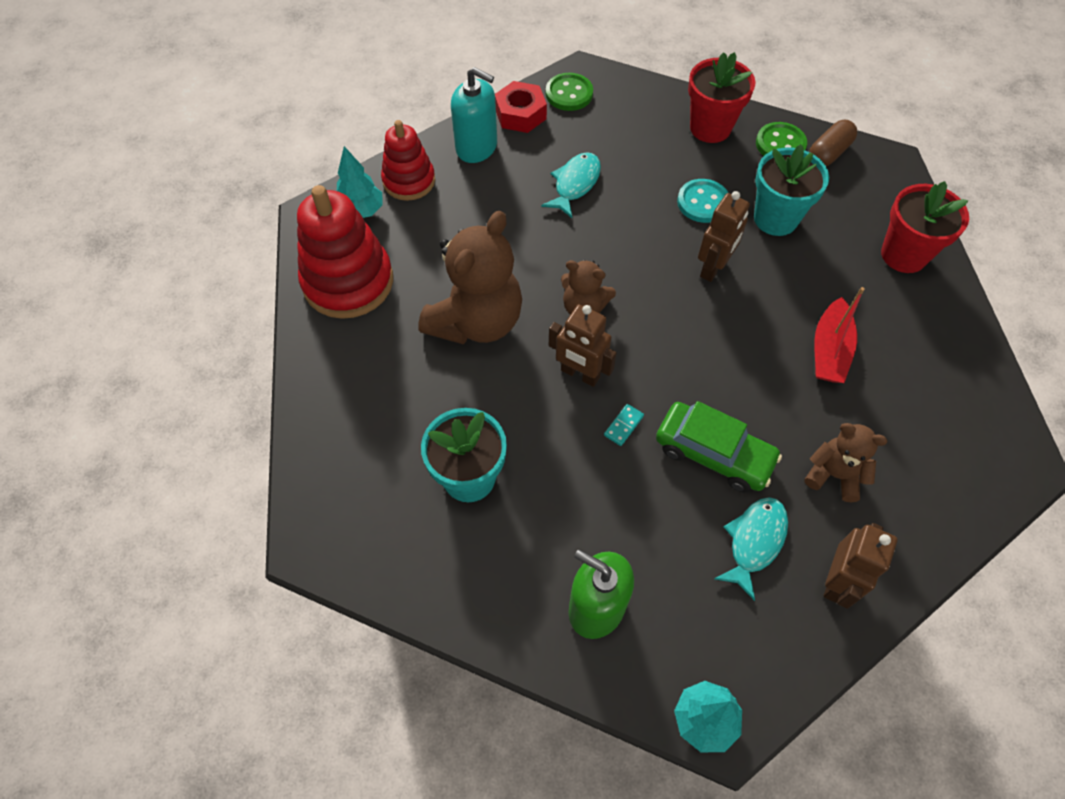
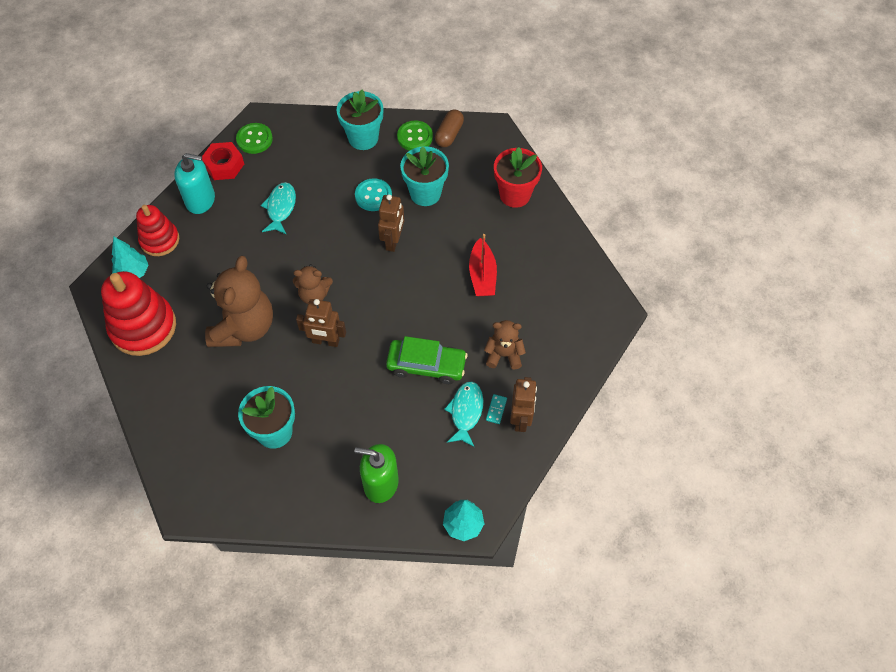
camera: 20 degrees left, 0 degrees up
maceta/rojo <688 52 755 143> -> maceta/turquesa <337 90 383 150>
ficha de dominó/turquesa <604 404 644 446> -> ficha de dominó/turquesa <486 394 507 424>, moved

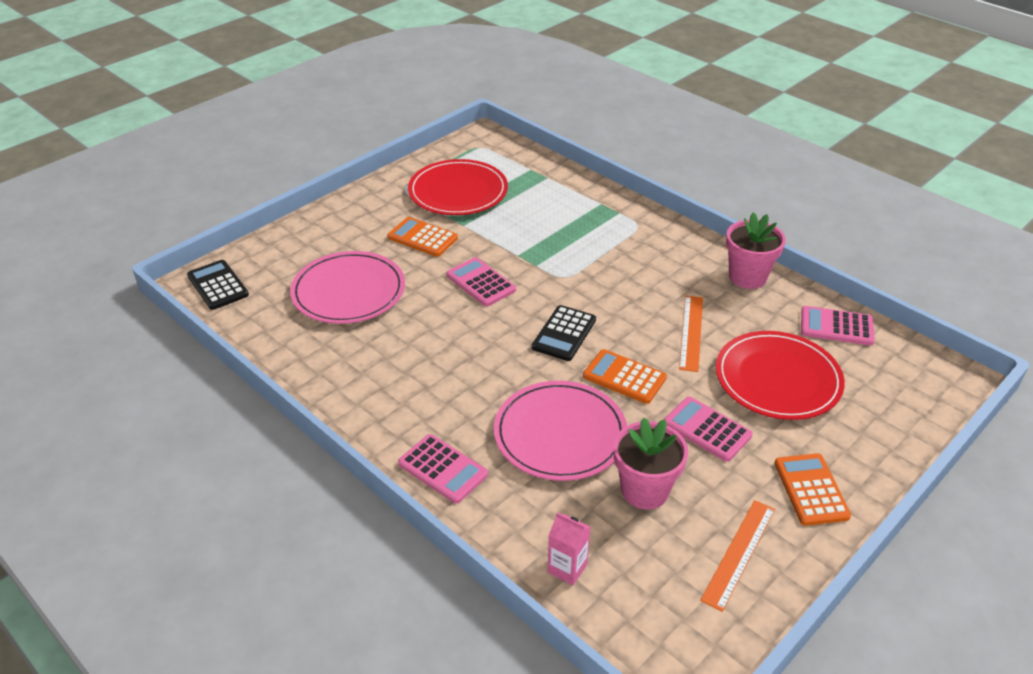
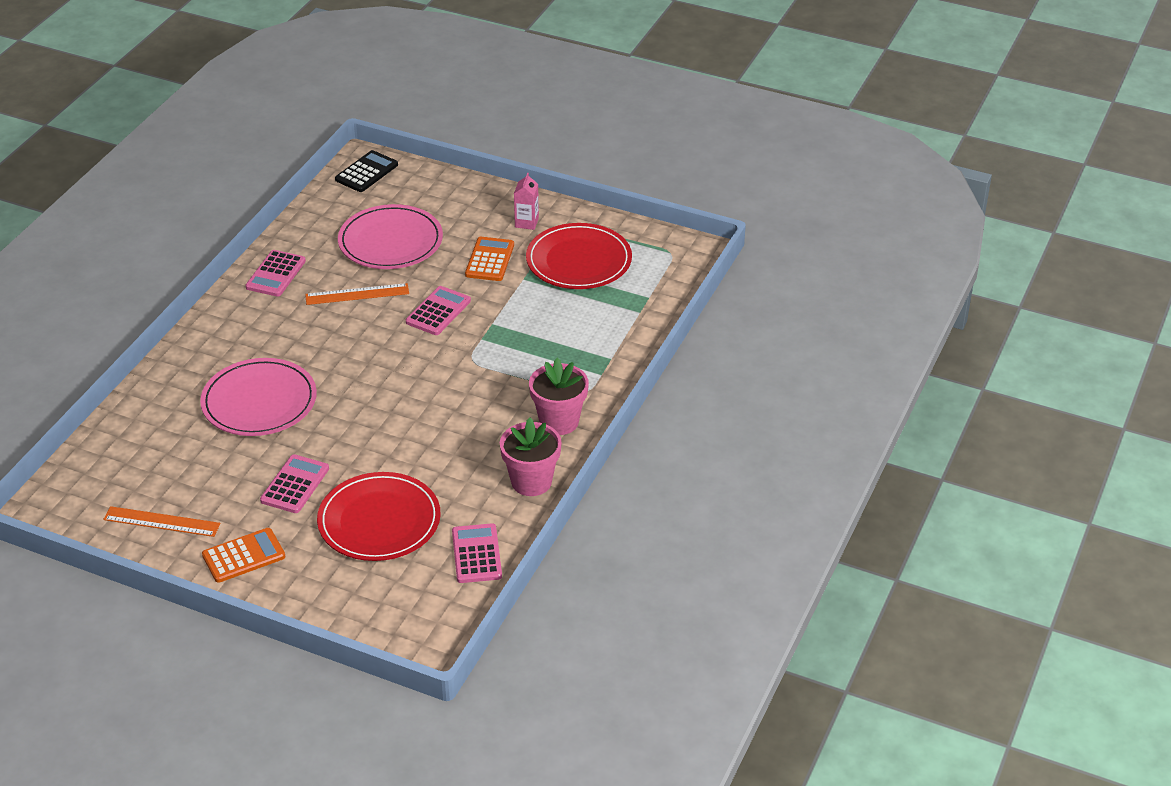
camera: 70 degrees right, 0 degrees up
regla/naranja <679 296 703 372> -> regla/naranja <305 283 409 305>, moved
calculadora/negro <532 305 596 361> -> none
calculadora/naranja <583 349 667 404> -> none
maceta/rosa <614 418 688 510> -> maceta/rosa <529 358 589 435>, moved
calculadora/rosa <398 434 488 504> -> calculadora/rosa <246 250 306 297>, moved
cartón de leche/rosa <547 512 590 585> -> cartón de leche/rosa <514 173 539 230>, moved

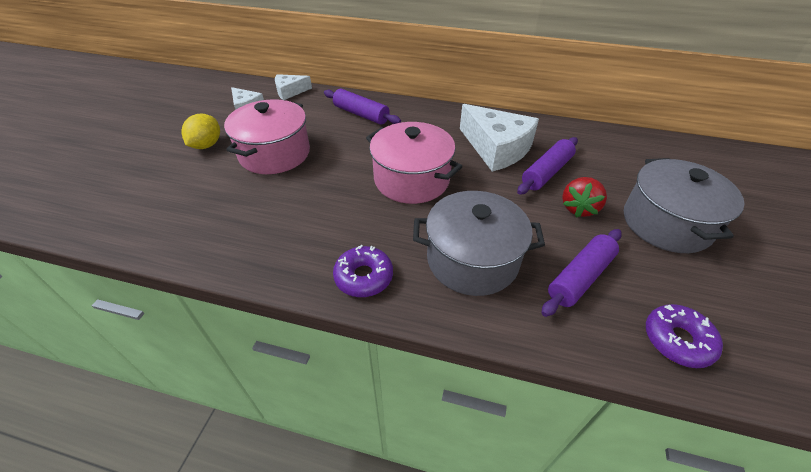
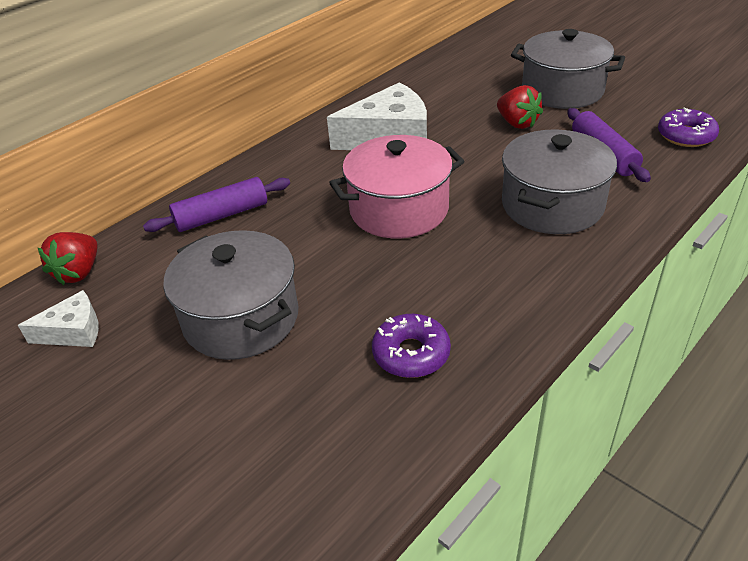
camera: 60 degrees left, 5 degrees down
queso/blanco <275 74 312 100> -> fresa/rojo <38 232 97 285>
olla/rosa <224 99 310 174> -> olla/gris <164 230 299 360>
limón/amarillo <181 114 220 149> -> none
rodillo/morado <517 137 578 195> -> none
rosquilla/morado <333 245 393 297> -> rosquilla/morado <372 314 451 378>, moved

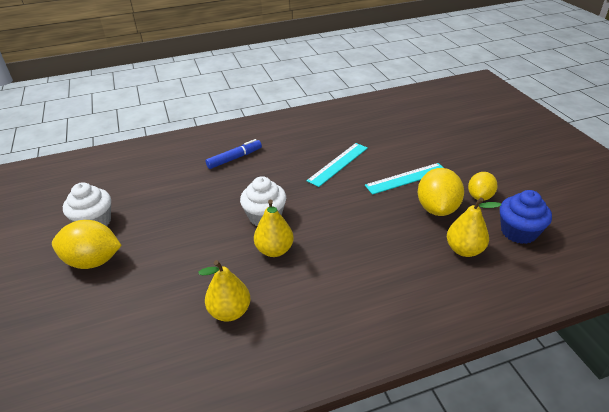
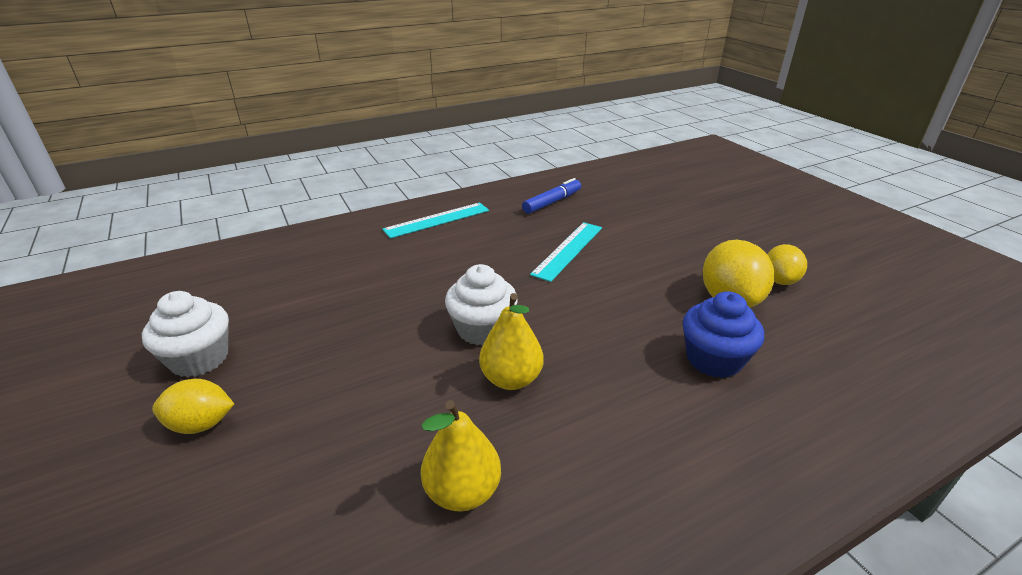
camera: 10 degrees left, 5 degrees down
rotulador/azul <206 139 262 169> -> rotulador/azul <522 178 581 214>, moved
regla/turquesa <365 163 444 195> -> regla/turquesa <382 203 489 238>, moved
magdalena/azul <500 190 552 244> -> magdalena/azul <683 291 764 378>, moved
pera/amarillo <447 197 501 257> -> none
limón/amarillo <52 220 122 269> -> limón/amarillo <152 379 234 434>, x0.63

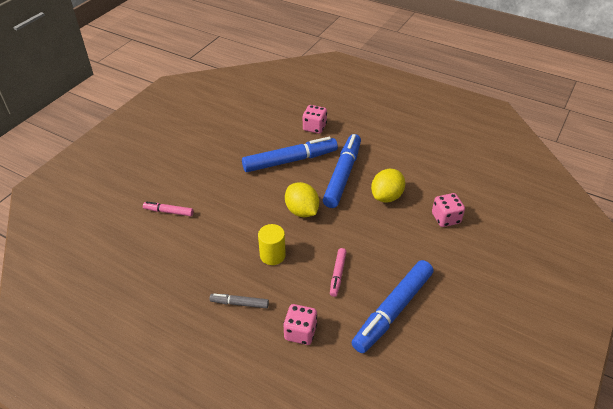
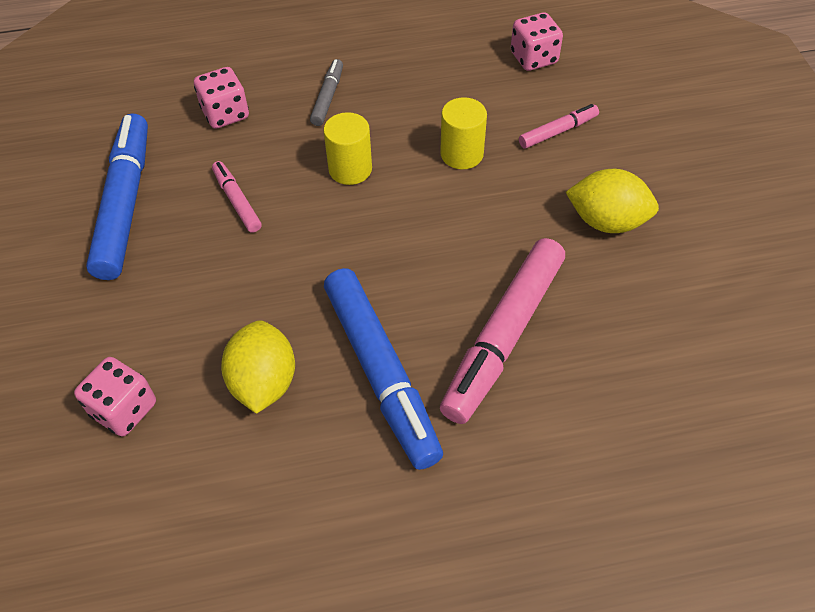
camera: 140 degrees right, 10 degrees up
dado/rosa <302 105 327 134> -> dado/rosa <511 12 563 71>, moved
rotulador/azul <242 137 338 172> -> rotulador/rosa <440 238 565 424>
limón/amarillo <285 182 319 217> -> limón/amarillo <566 169 659 233>, moved
rotulador/gris <210 294 269 309> -> rotulador/gris <310 59 343 126>, 45 degrees counterclockwise
none -> cilindro/amarillo <440 97 487 169>

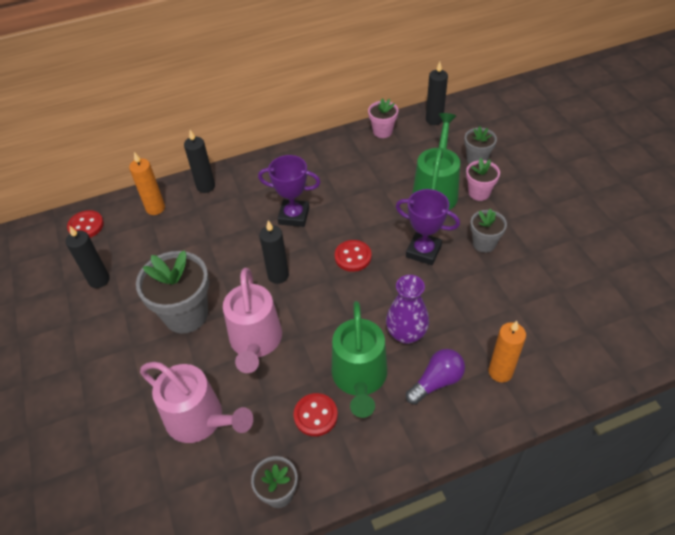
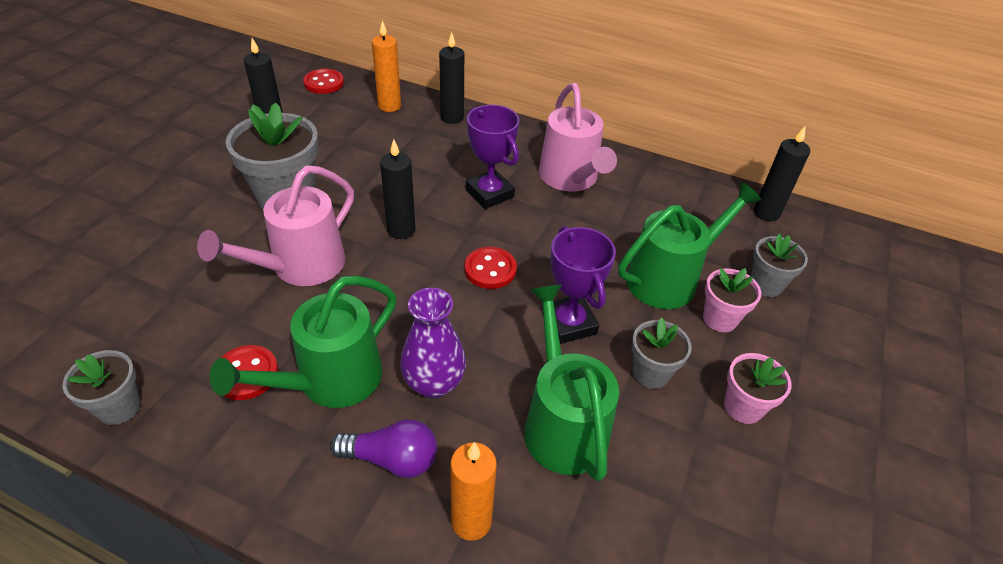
camera: 40 degrees right, 5 degrees down
maceta/rosa <368 98 398 138> -> maceta/rosa <724 353 791 424>, moved
regadera/rosa <140 362 253 443> -> regadera/rosa <539 83 617 192>, moved
none -> regadera/verde <524 284 619 481>

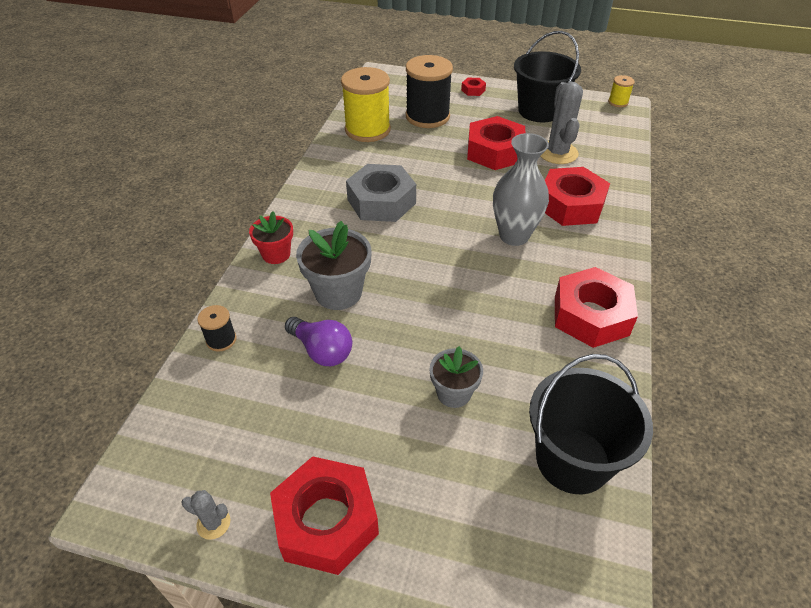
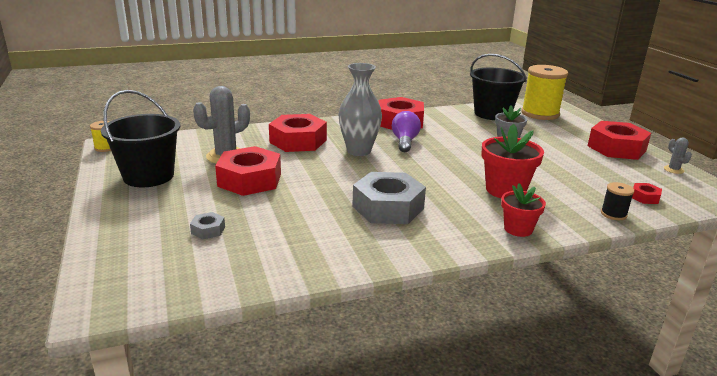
camera: 125 degrees left, 20 degrees down
carrete/negro <406 55 453 128> -> tuerca/gris <190 212 225 239>
carrete/amarillo <341 67 391 142> -> carrete/amarillo <521 65 568 120>, moved
tuerca/rojo <461 78 486 96> -> tuerca/rojo <632 183 662 204>, moved
maceta/gris <296 221 372 310> -> maceta/rojo <481 124 544 199>
bombilla/morado <285 317 352 366> -> bombilla/morado <392 111 421 152>, moved

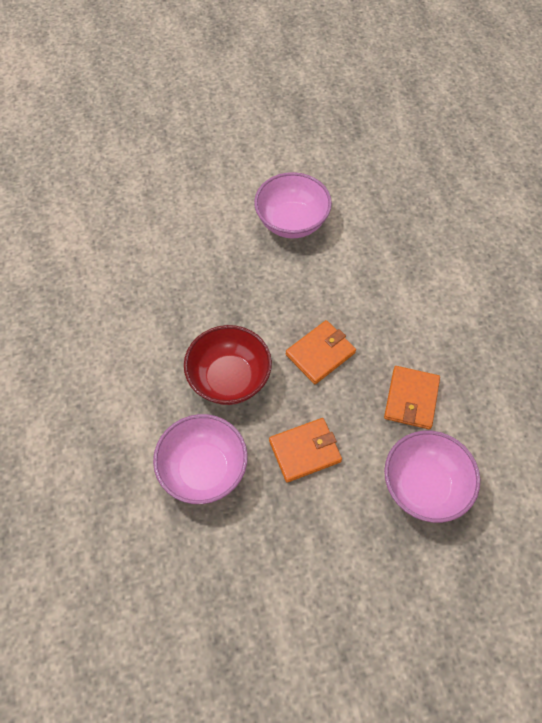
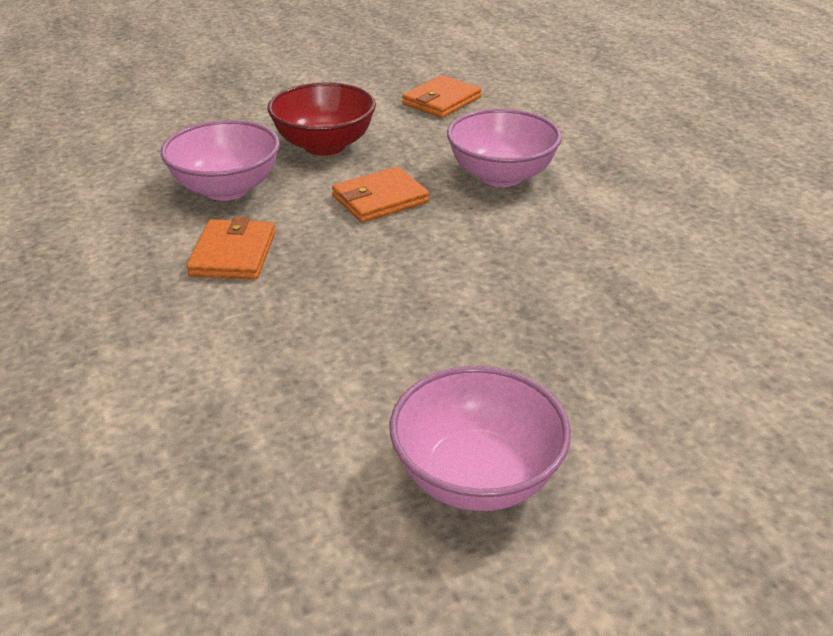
camera: 170 degrees right, 25 degrees down
cartera/naranja <286 320 356 384> -> cartera/naranja <402 75 482 118>, moved
cuenco/rojo <184 325 272 405> -> cuenco/rojo <268 82 376 156>, moved

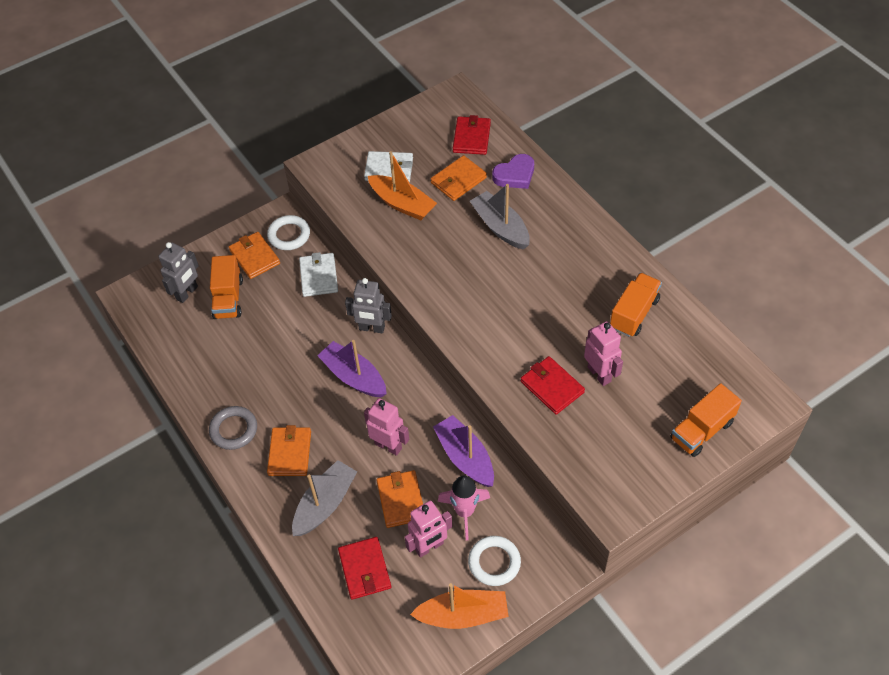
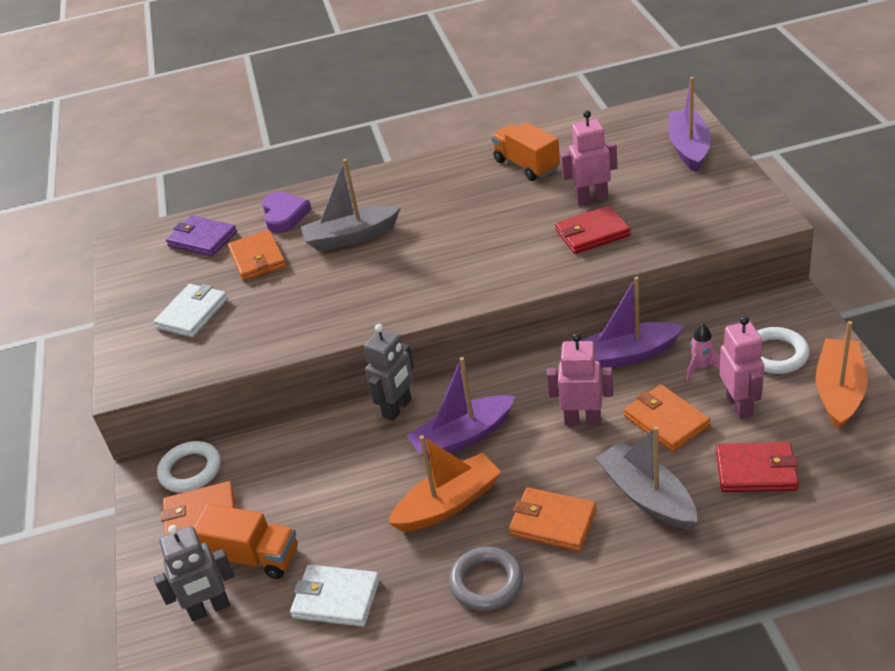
camera: 65 degrees left, 15 degrees down
cartera/rojo <453 115 491 155> -> cartera/morado <166 216 237 257>
barco/naranja <368 151 437 220> -> barco/naranja <388 435 501 532>, moved
robot/gris <159 242 199 303> -> robot/gris <154 525 234 621>, 105 degrees clockwise
cartera/blanco <299 252 338 297> -> cartera/blanco <290 565 380 627>, moved
camión/naranja <670 383 742 457> -> barco/morado <669 77 711 173>
robot/rosa <364 398 409 456> -> robot/rosa <547 333 613 425>, 45 degrees clockwise
cartera/naranja <377 470 423 528> -> cartera/naranja <624 384 710 452>, 45 degrees clockwise
cohete/rosa <438 475 490 540> -> cohete/rosa <686 324 720 381>, x0.62

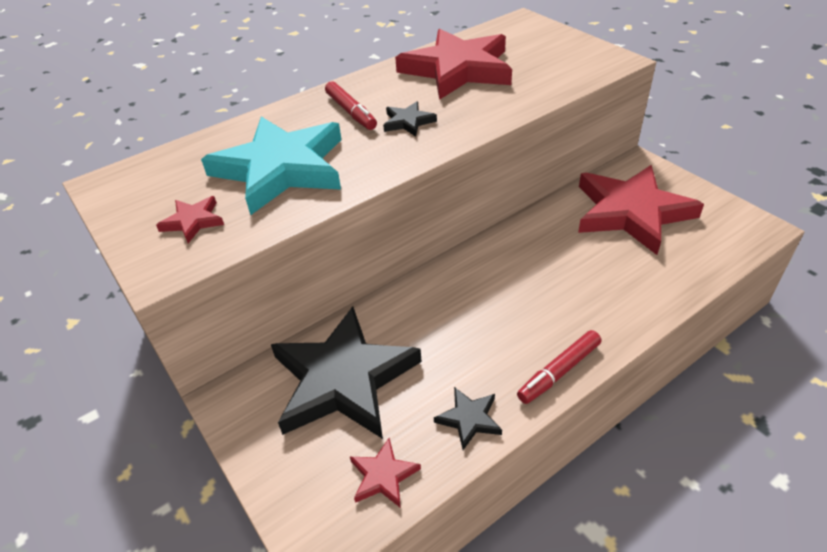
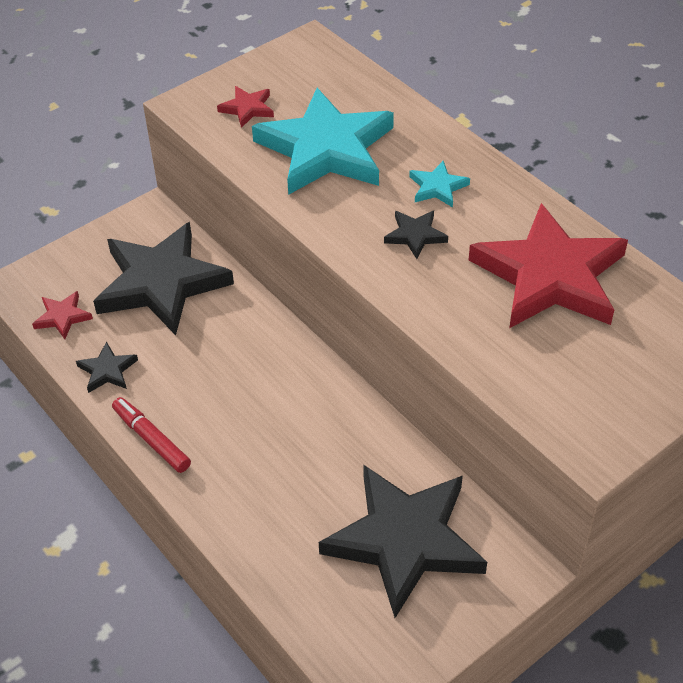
camera: 85 degrees right, 5 degrees up
rotulador/rojo <325 81 377 130> -> estrella/turquesa <409 161 470 208>
estrella/rojo <578 165 704 255> -> estrella/negro <319 465 487 618>

